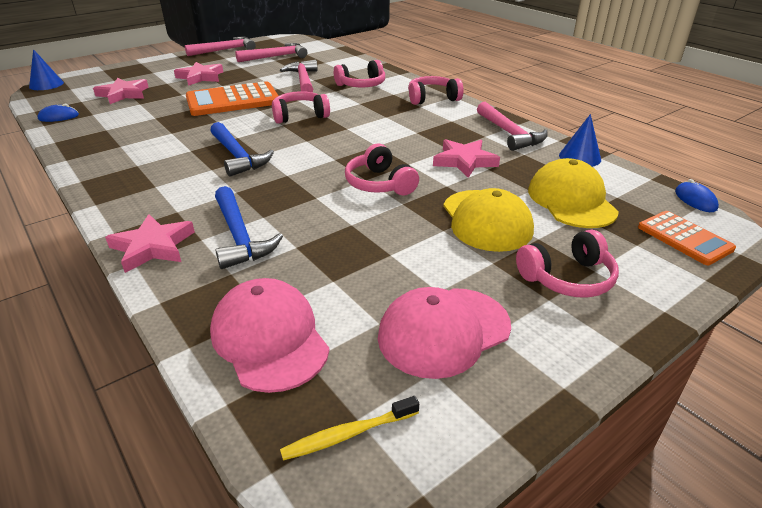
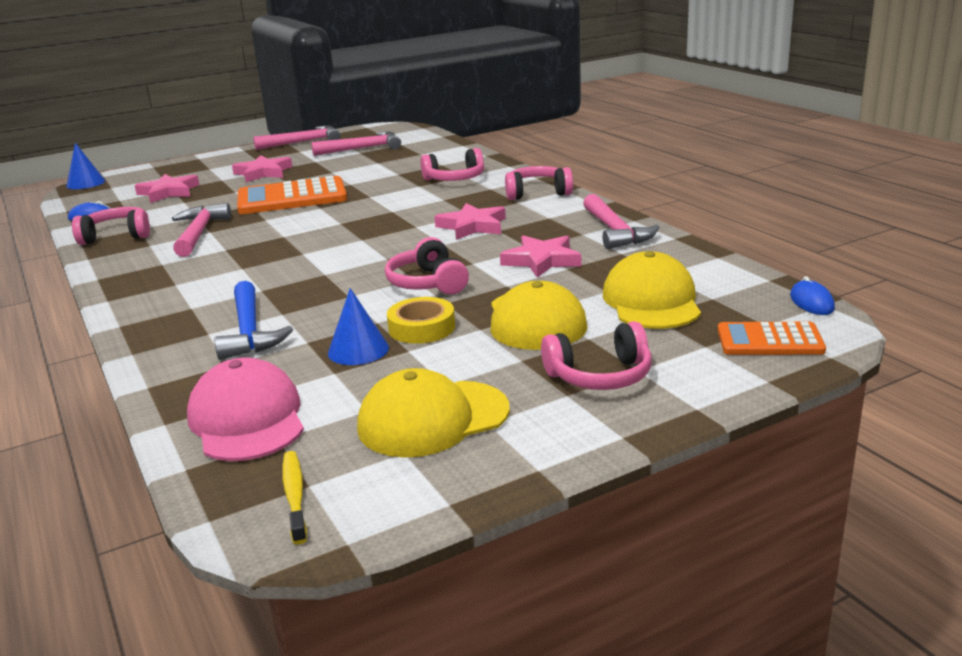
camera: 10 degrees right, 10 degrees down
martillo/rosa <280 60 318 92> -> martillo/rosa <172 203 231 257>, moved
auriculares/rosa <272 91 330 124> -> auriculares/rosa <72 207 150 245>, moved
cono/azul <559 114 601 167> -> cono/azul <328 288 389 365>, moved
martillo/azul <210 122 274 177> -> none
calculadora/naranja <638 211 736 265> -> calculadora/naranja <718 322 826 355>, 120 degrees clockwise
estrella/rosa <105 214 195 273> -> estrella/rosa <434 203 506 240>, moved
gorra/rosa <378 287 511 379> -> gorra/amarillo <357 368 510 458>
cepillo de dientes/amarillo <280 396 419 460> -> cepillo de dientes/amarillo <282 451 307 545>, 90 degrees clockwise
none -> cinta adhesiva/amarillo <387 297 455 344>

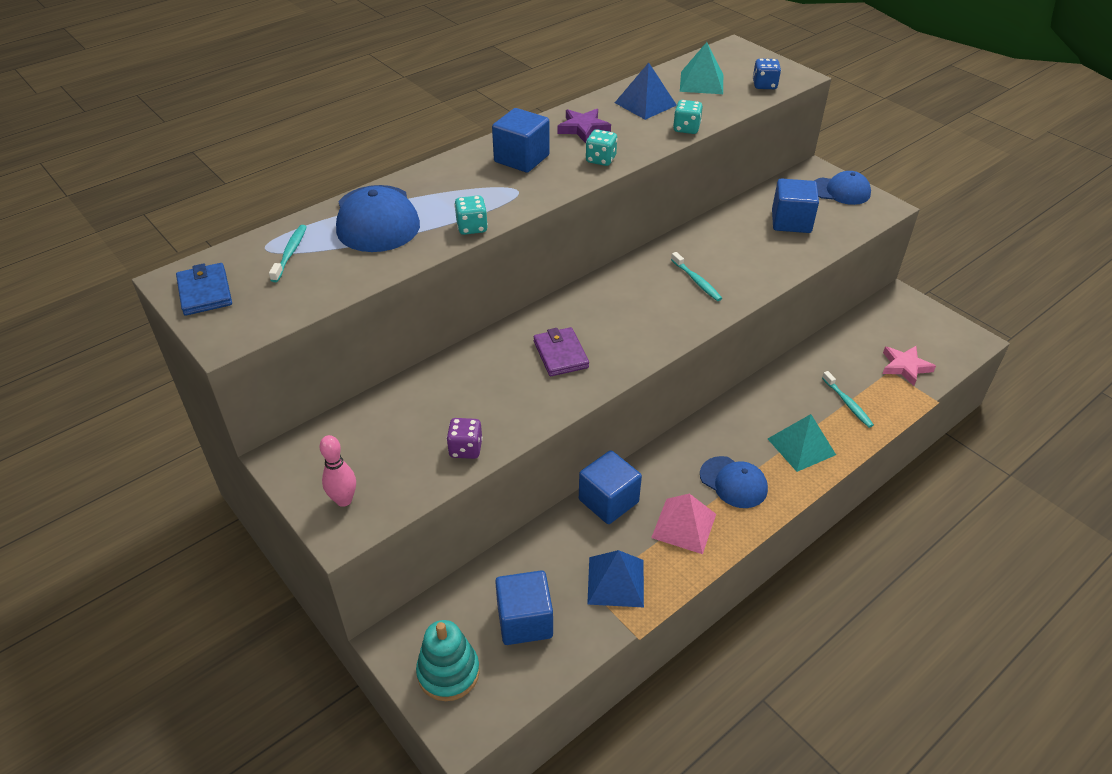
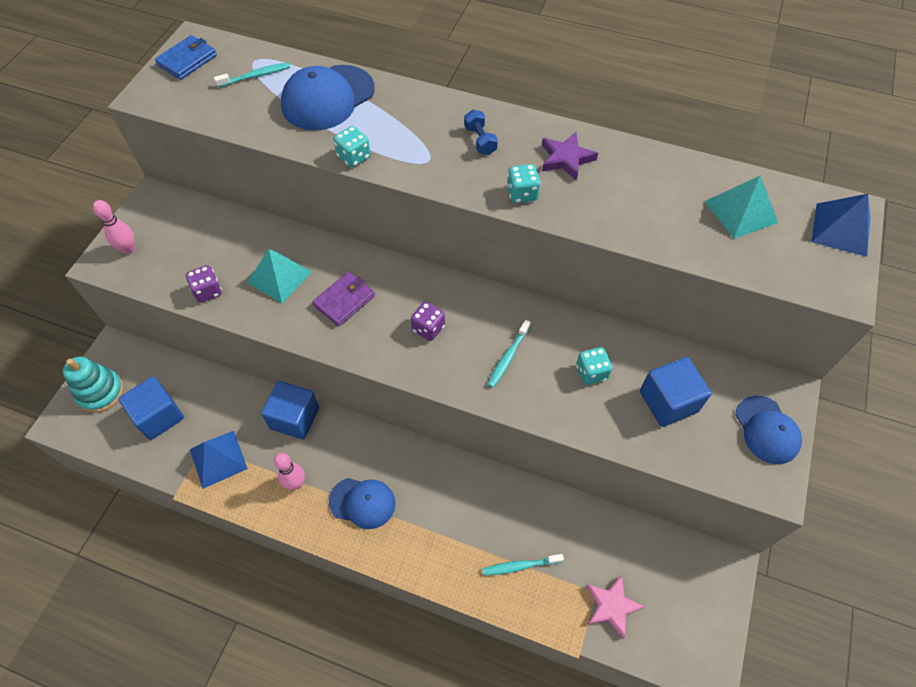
camera: 60 degrees right, 15 degrees up
dado/azul <753 59 781 89> -> none
pirámide/azul <615 62 677 120> -> pirámide/azul <812 194 870 257>, moved
dado/turquesa <673 100 703 134> -> dado/turquesa <576 347 612 385>, moved
cubo/azul <492 108 550 173> -> mancuerna/azul <464 110 498 155>
cepillo de dientes/turquesa <822 371 874 428> -> cepillo de dientes/turquesa <482 554 564 576>, 45 degrees clockwise
pirámide/turquesa <768 414 836 472> -> pirámide/turquesa <247 249 312 304>, moved
gorra/azul <700 456 768 508> -> gorra/azul <329 478 396 529>, 90 degrees counterclockwise
pirámide/rosa <651 493 716 554> -> bolo/rosa <274 453 305 490>
none -> dado/morado <411 302 445 341>

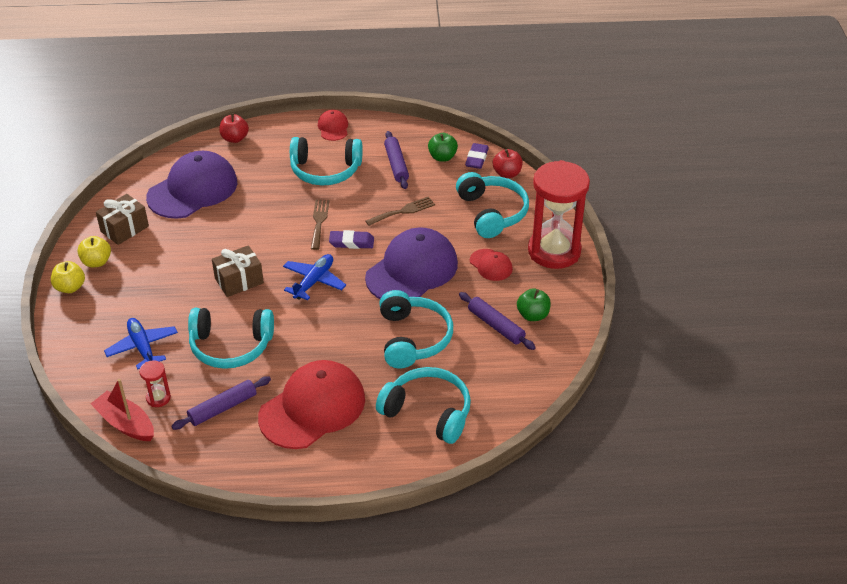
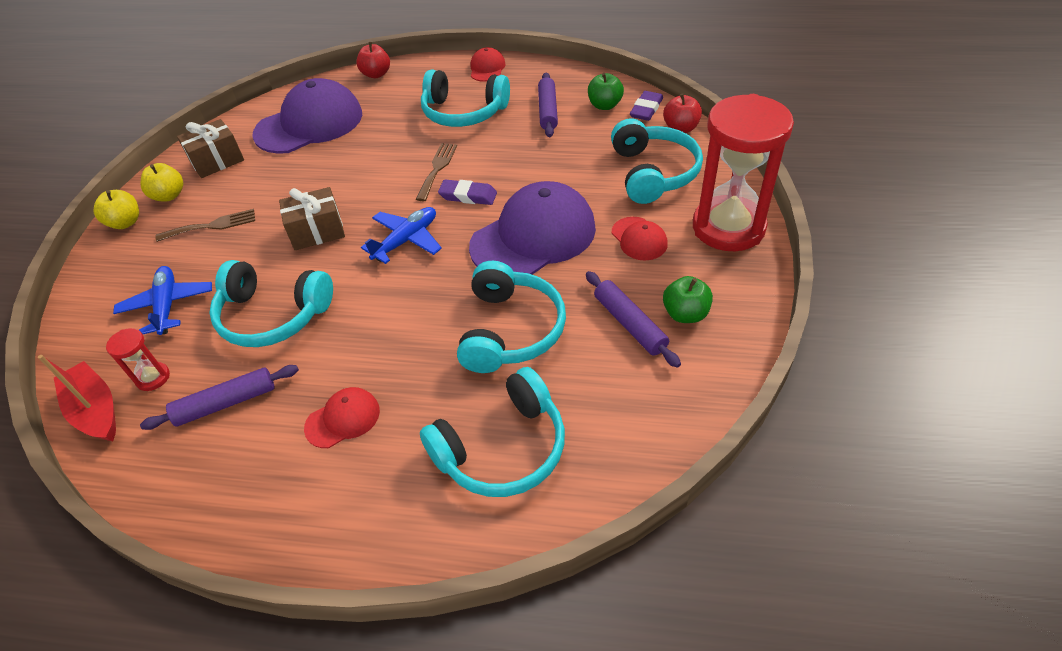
camera: 15 degrees right, 5 degrees up
tenedor/marrón <366 196 435 226> -> tenedor/marrón <155 209 255 242>, moved
gorra/rojo <258 360 365 449> -> gorra/rojo <304 387 380 448>, x0.47
auriculares/turquesa <376 367 471 444> -> auriculares/turquesa <420 367 565 497>, 105 degrees clockwise

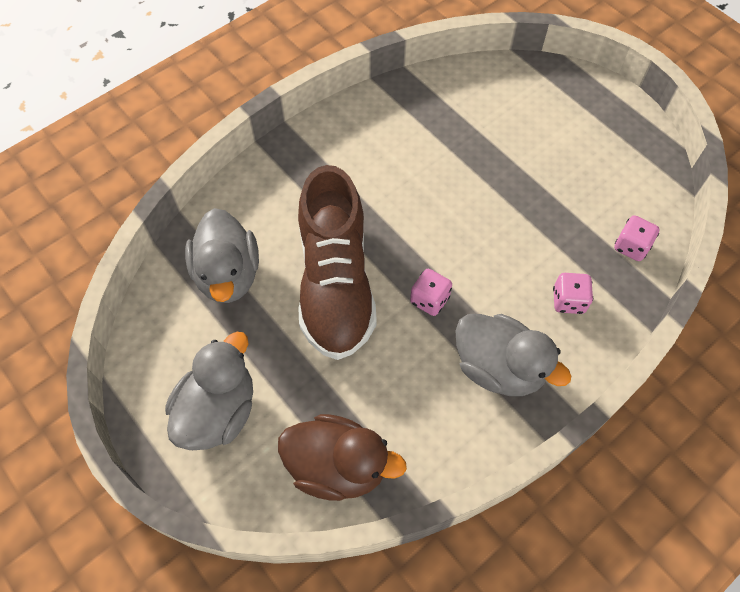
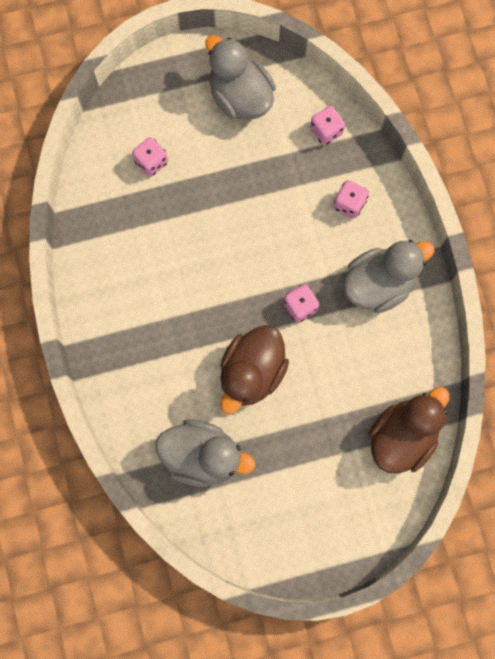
camera: 65 degrees left, 15 degrees up
zapato/marrón <298 165 377 360> -> pato/marrón <220 325 289 414>
pato/gris <165 332 253 450> -> pato/gris <205 35 276 120>, moved
none -> dado/rosa <132 137 168 177>

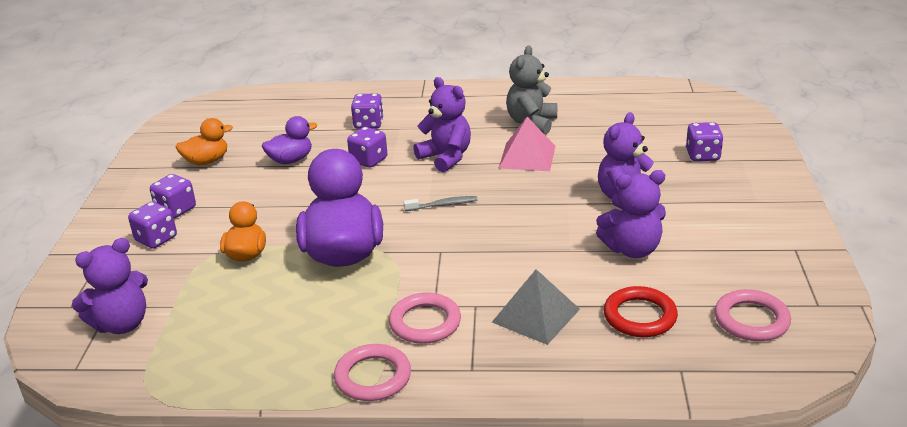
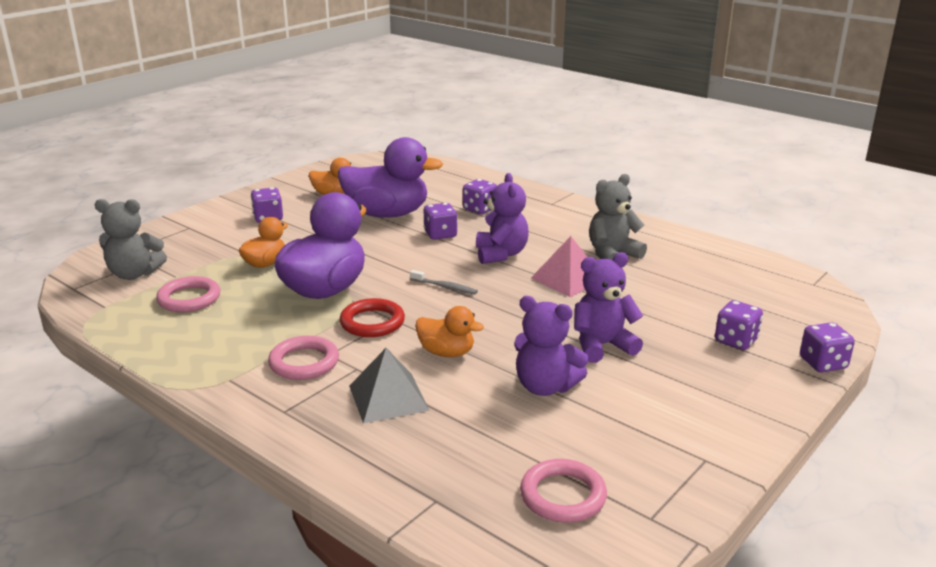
camera: 35 degrees right, 5 degrees down
pato/morado <262 116 317 164> -> pato/morado <338 137 443 218>, x1.94
dado/morado <128 202 177 249> -> dado/morado <800 322 855 372>, moved
osito/morado <72 238 148 334> -> osito/gris <94 199 167 280>
anillo/rojo <604 286 678 337> -> anillo/rojo <340 298 405 337>, moved
anillo/rosa <334 344 411 401> -> anillo/rosa <156 276 220 312>, moved
none -> pato/naranja <415 306 484 357>

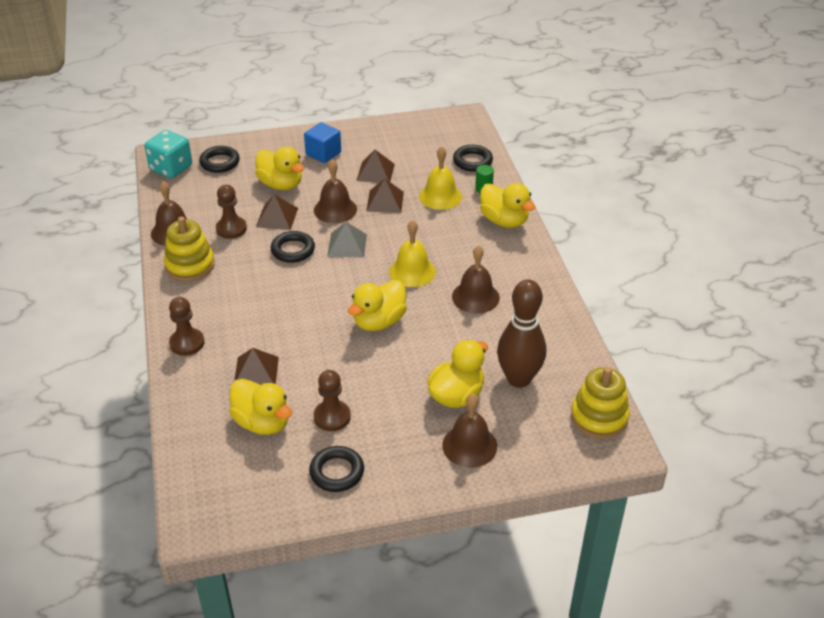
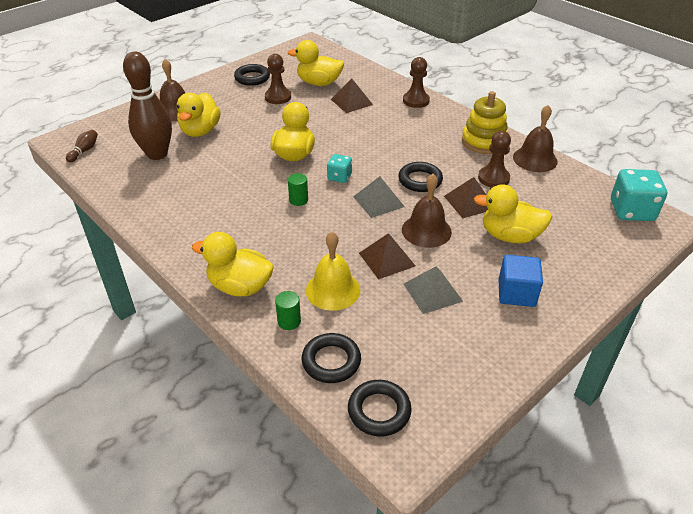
camera: 150 degrees right, 0 degrees up
anillo/negro <199 146 240 173> -> anillo/negro <348 380 412 437>, moved
pirámide/marrón <357 150 395 183> -> pirámide/gris <404 266 463 314>
campana/amarillo <389 220 436 287> -> cilindro/verde <288 173 308 206>
campana/marrón <452 245 500 314> -> none
juguete apilable/amarillo <571 367 630 439> -> bolo/marrón <66 130 98 162>
none -> dado/turquesa <327 154 352 183>

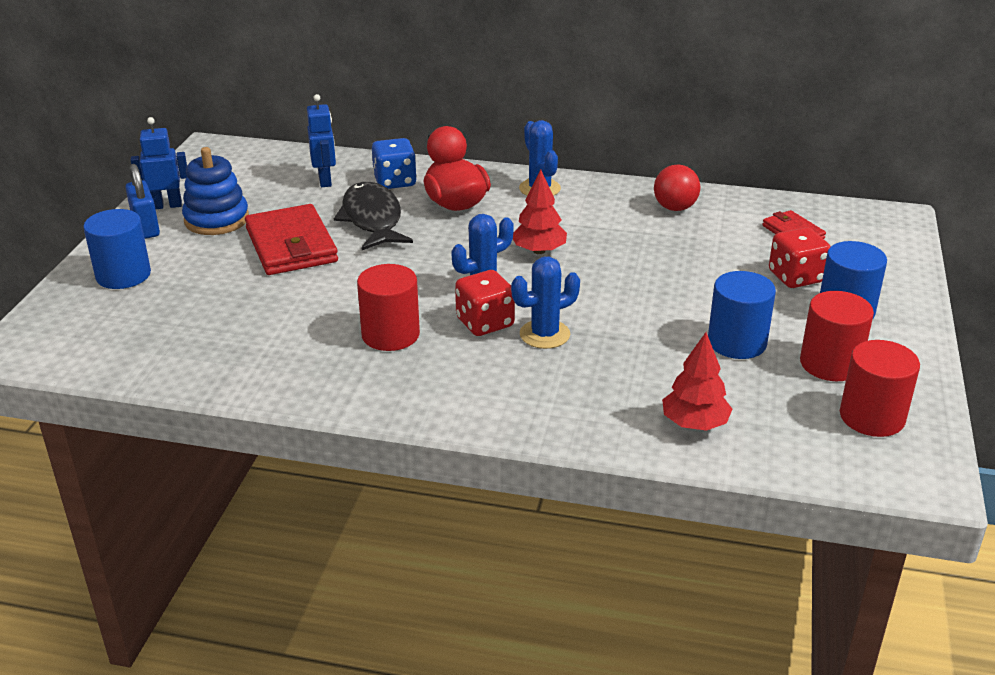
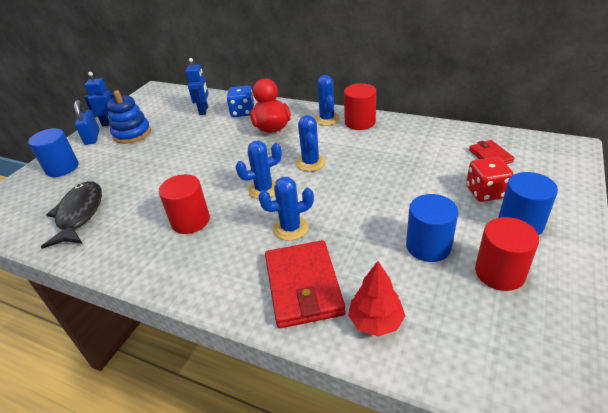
camera: 15 degrees right, 5 degrees up
pelota/rojo <654 165 701 211> -> none
árbol/rojo <513 170 567 254> -> cactus/azul <296 115 326 171>
pez/negro <334 182 413 250> -> pez/negro <41 181 102 249>, moved
cartera/rojo <245 204 338 275> -> cartera/rojo <265 240 346 328>, moved
dado/rojo <455 270 515 336> -> none
cilindro/rojo <840 340 920 437> -> cilindro/rojo <344 83 376 130>, moved

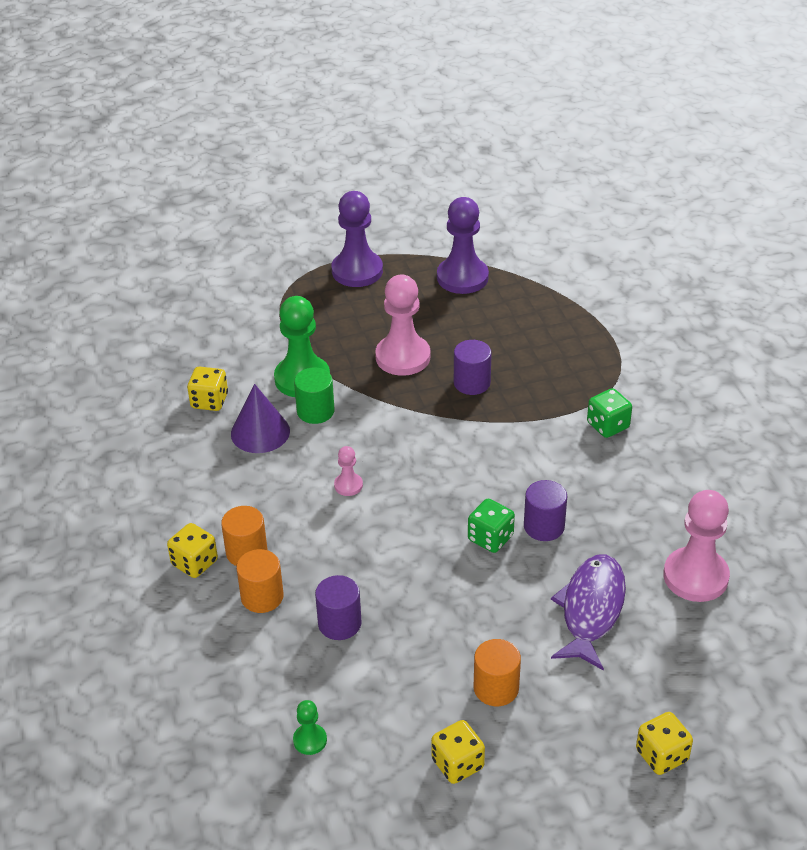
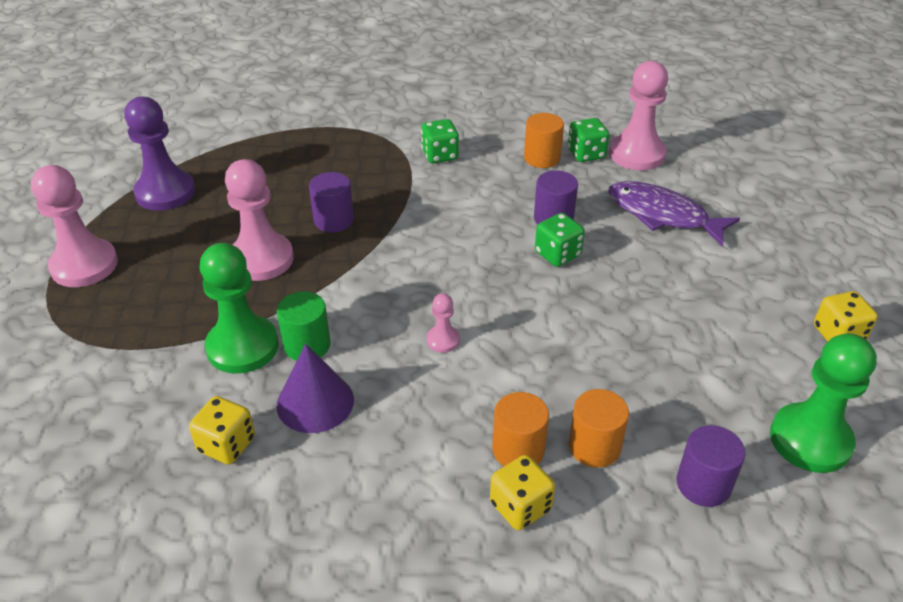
camera: 75 degrees left, 0 degrees up
peón/morado <332 191 383 287> -> peón/rosa <31 165 118 287>
cilindro/morado <315 575 362 640> -> cilindro/morado <677 425 745 507>, moved
cilindro/naranja <474 639 521 706> -> cilindro/naranja <524 113 564 168>, moved
peón/verde <293 700 327 755> -> peón/verde <770 333 877 473>, x2.11
dado/amarillo <636 712 693 775> -> none
none -> dado/verde <568 118 610 162>

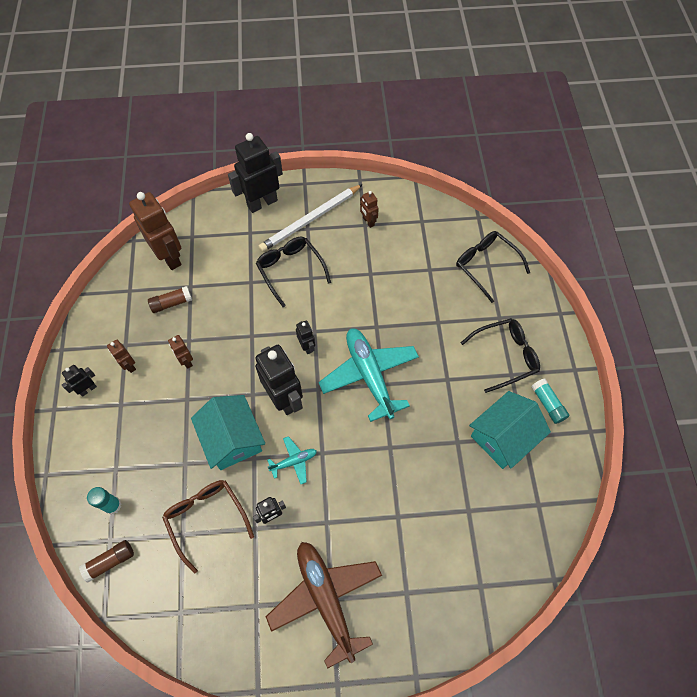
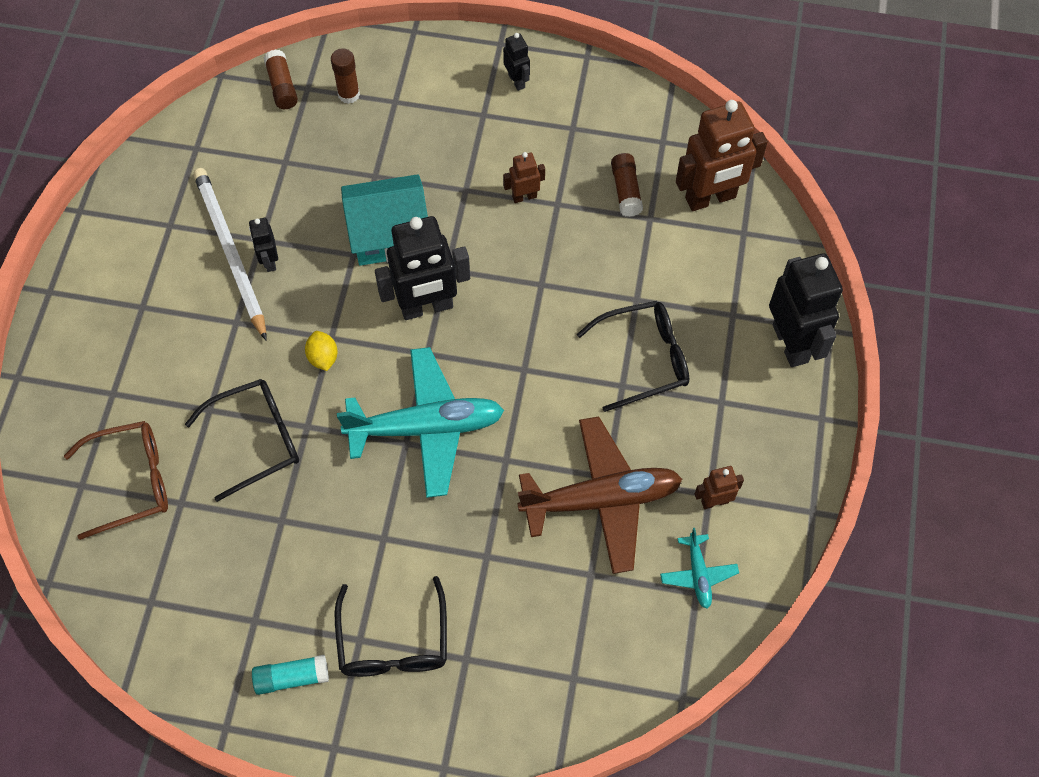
camera: 105 degrees right, 0 degrees up
lápiz/blanco <259 184 363 252> -> lápiz/blanco <193 168 267 341>, moved
gafas/negro <456 231 530 303> -> gafas/negro <185 379 299 502>, moved
robot/negro <296 320 315 354> -> none
robot/marrón <107 340 136 373> -> none
casa/turquesa <469 391 551 469> -> none
avión/turquesa <267 436 317 484> -> avión/turquesa <660 528 739 609>, moved
gafas/marrón <162 480 254 573> -> gafas/marrón <64 421 168 540>, moved
barra de pegamento/turquesa <87 487 122 514> -> barra de pegamento/marrón <331 48 360 104>
avión/marrón <266 542 382 669> -> avión/marrón <517 416 682 574>, moved
none -> limón/amarillo <305 331 338 371>

